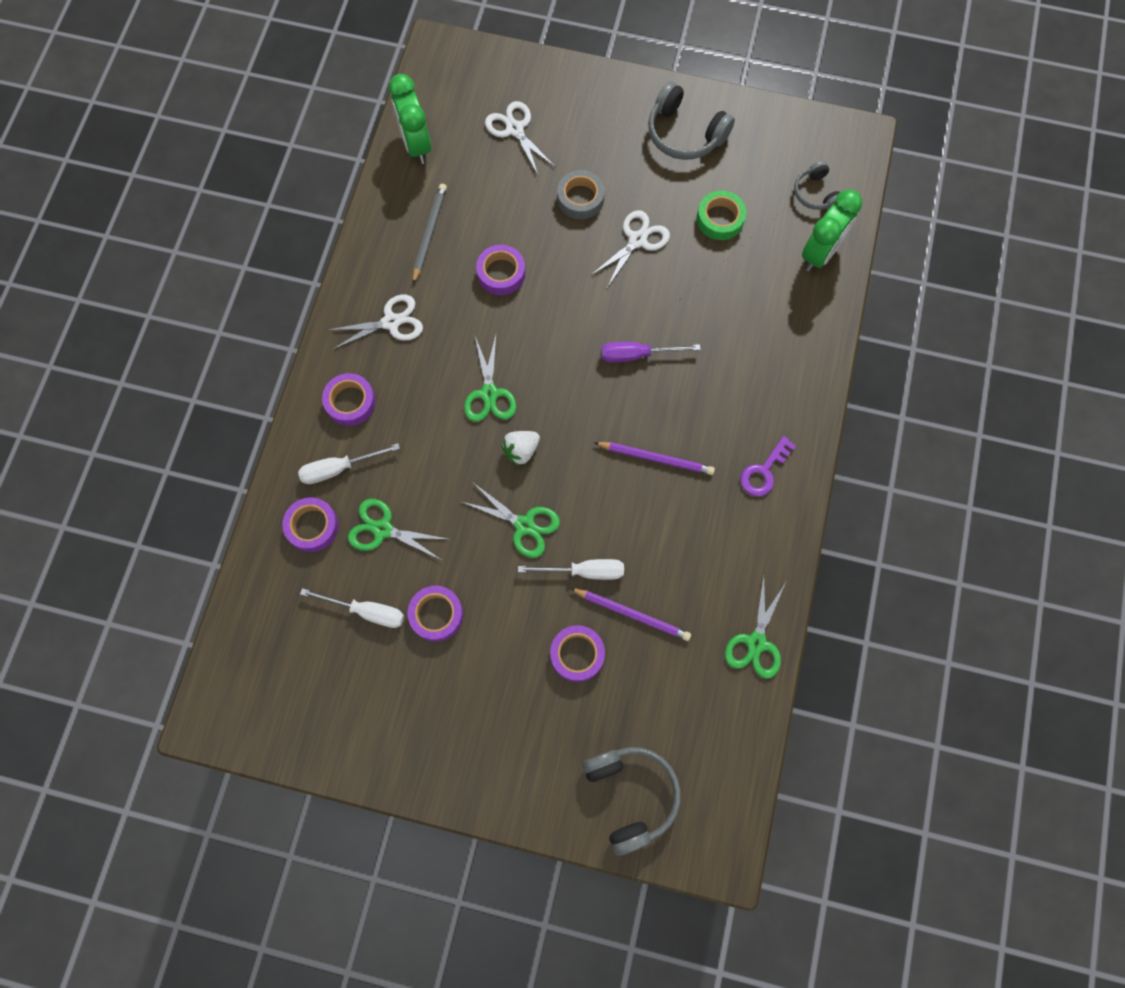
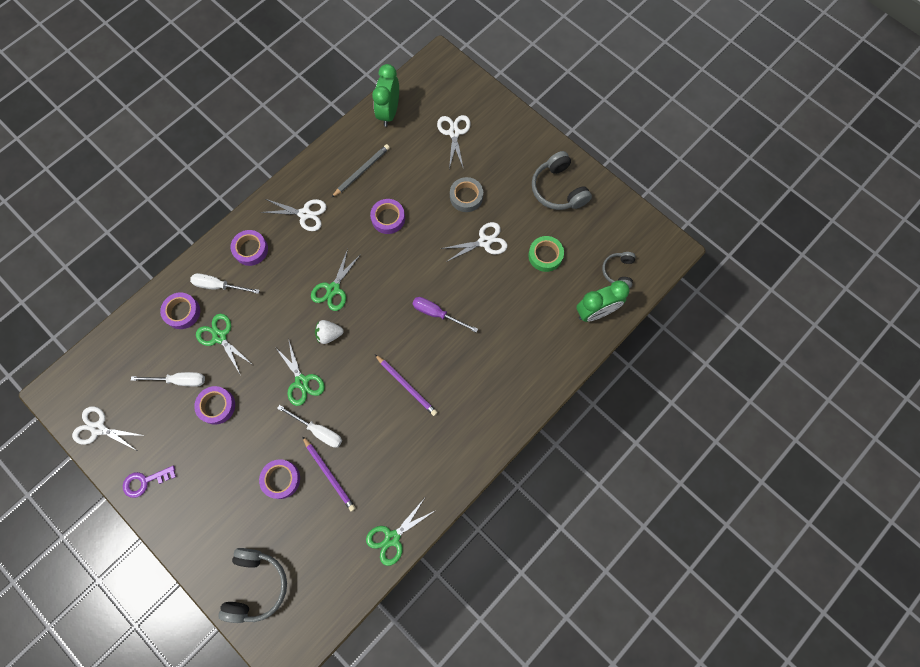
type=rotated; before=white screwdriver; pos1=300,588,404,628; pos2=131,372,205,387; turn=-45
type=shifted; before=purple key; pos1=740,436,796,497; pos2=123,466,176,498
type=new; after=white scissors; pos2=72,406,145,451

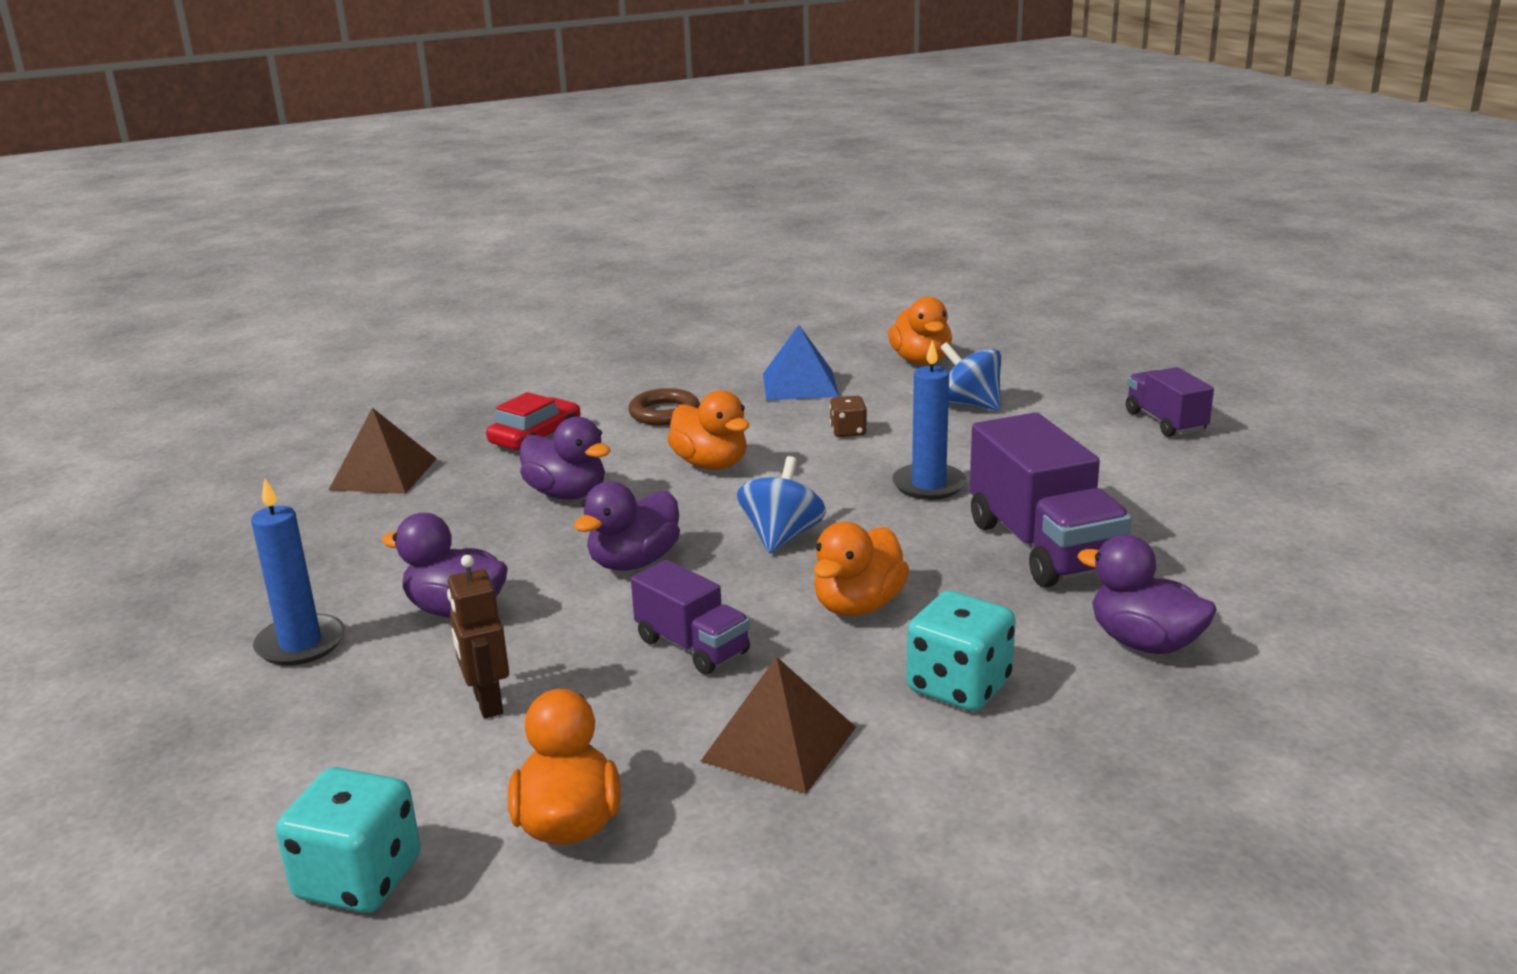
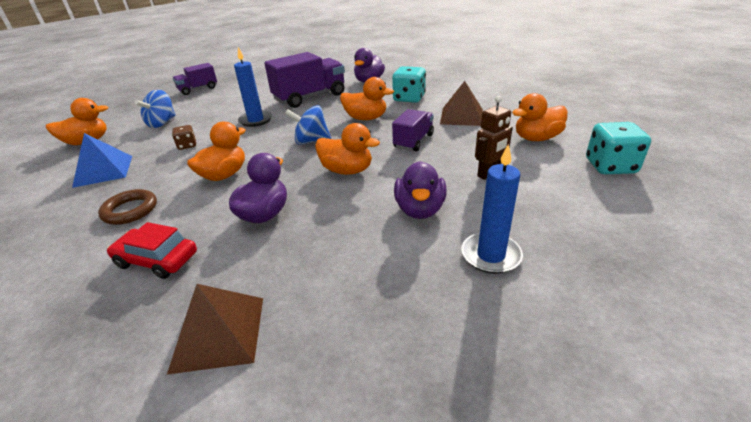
type=repainted; before=purple duck; after=orange duck; pos1=574,481,680,571; pos2=315,123,380,175

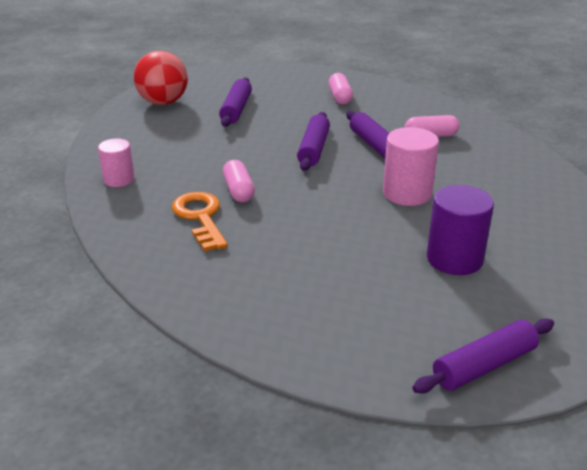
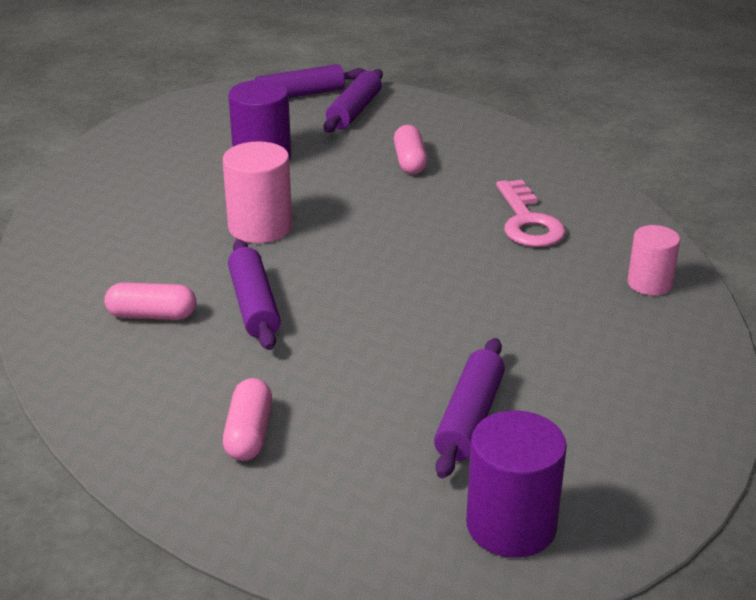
type=gone; before=red ball; pos1=134,51,188,105
type=repainted; before=orange key; after=pink key; pos1=172,192,228,251; pos2=496,180,566,247
type=shifted; before=pink capsule; pos1=223,160,255,202; pos2=394,125,428,174
type=shifted; before=purple rolling pin; pos1=297,112,330,171; pos2=324,69,383,132
type=new; after=purple cylinder; pos2=466,411,567,558

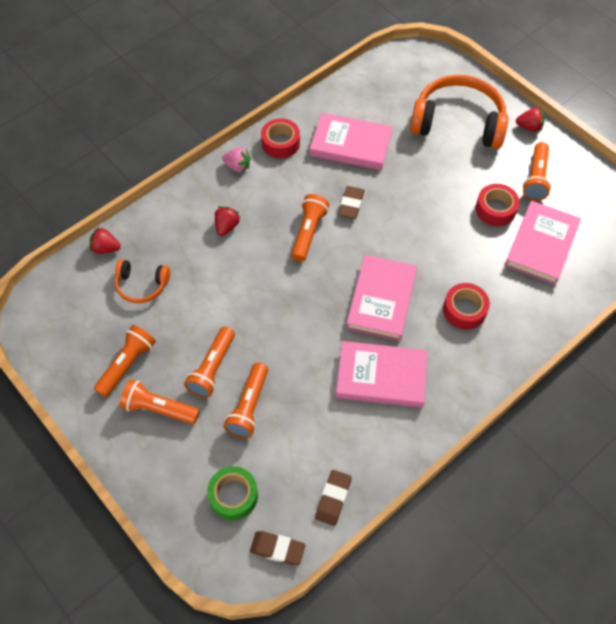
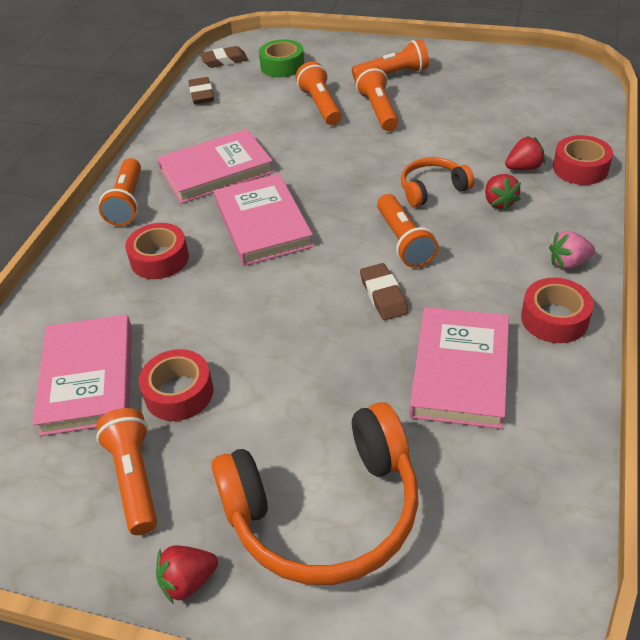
type=shifted; before=red strawberry; pos1=90,227,121,254; pos2=505,136,545,170
type=shifted; before=orange flashlight; pos1=94,325,156,397; pos2=99,158,141,226
type=shifted; before=orange headphones; pos1=115,259,170,303; pos2=401,157,474,207
type=rotated; before=pink book; pos1=310,113,392,170; pos2=409,307,509,429; turn=-60
type=new; after=red tape; pos2=553,135,613,185

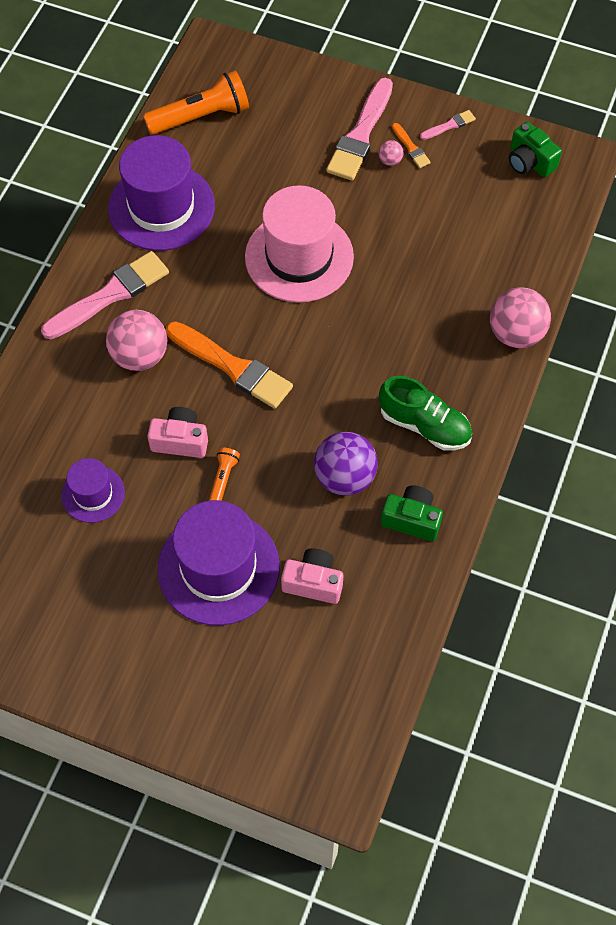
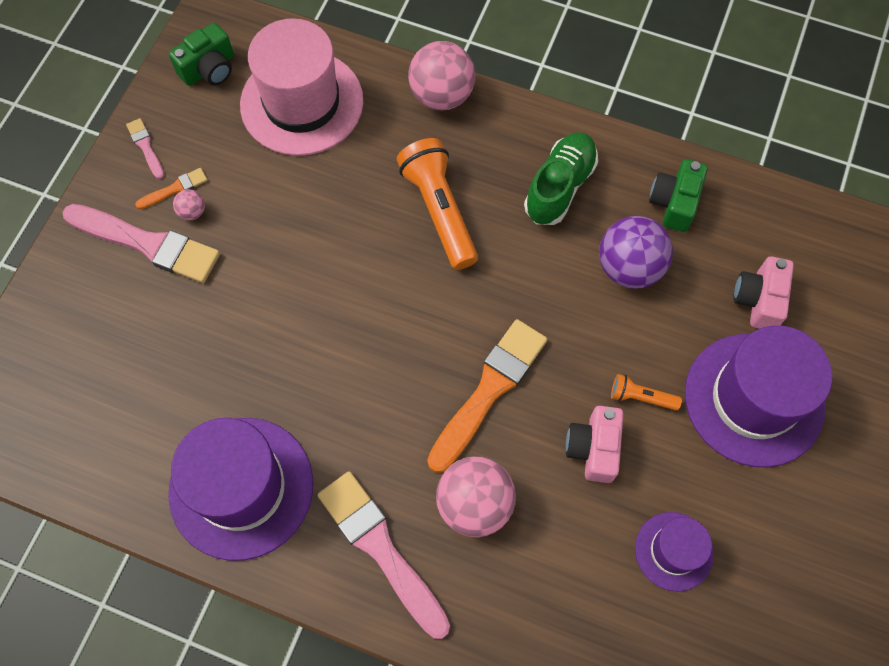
type=shifted; before=orange flashlight; pos1=143,71,249,135; pos2=397,138,478,270
type=shifted; before=pink hat; pos1=245,185,354,303; pos2=240,18,363,156

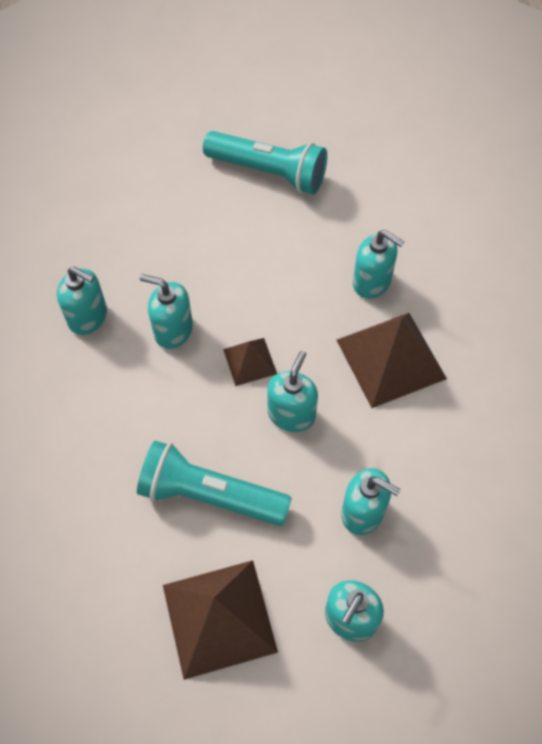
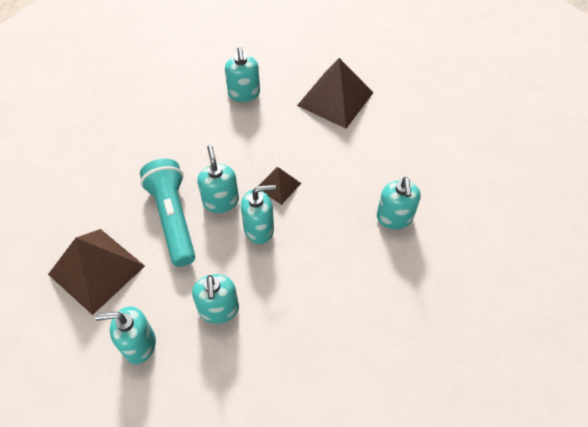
type=shifted; before=turquoise soap dispenser; pos1=140,274,193,349; pos2=198,145,239,213
type=gone; before=turquoise flashlight; pos1=203,131,327,195
type=shifted; before=brown pyramid; pos1=336,313,447,408; pos2=297,58,374,129

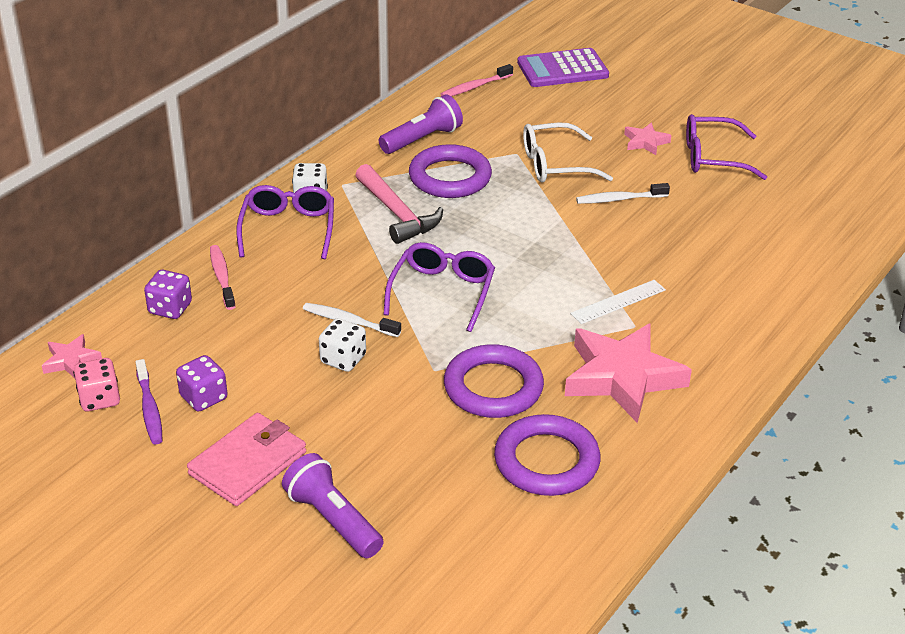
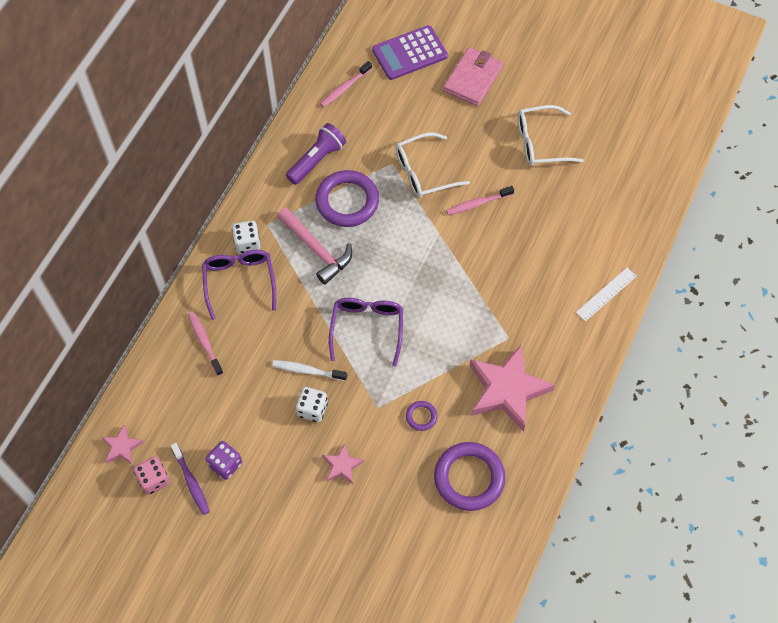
type=gone; before=purple dice; pos1=144,270,192,319
type=shifted; before=pink wallet; pos1=187,413,306,506; pos2=443,47,503,106
type=gone; before=purple flashlight; pos1=282,453,384,558
type=scaled; before=purple ring; pos1=444,344,544,418; pos2=406,401,437,431; scale=0.46
type=shifted; before=white ruler; pos1=570,280,666,324; pos2=576,268,637,322
type=repainted; before=white toothbrush; after=pink toothbrush; pos1=576,183,670,204; pos2=446,186,514,215
type=shifted; before=pink star; pos1=624,123,672,155; pos2=322,444,364,484
type=repainted; before=purple glasses; after=white glasses; pos1=686,114,767,180; pos2=518,105,584,166

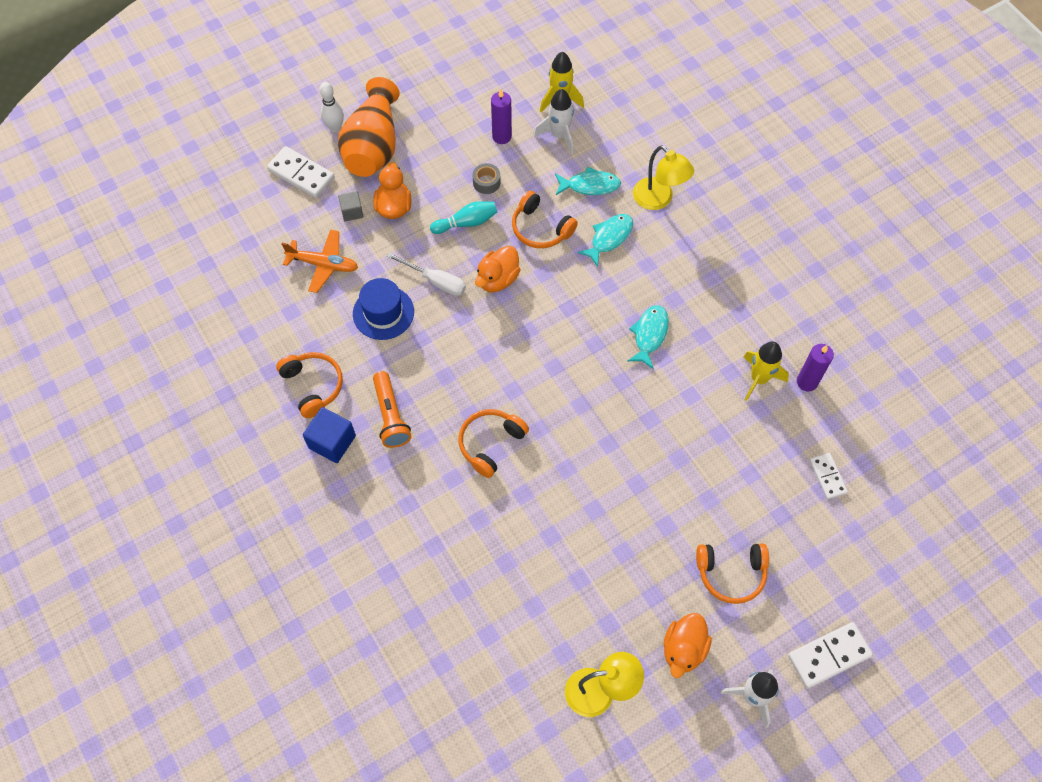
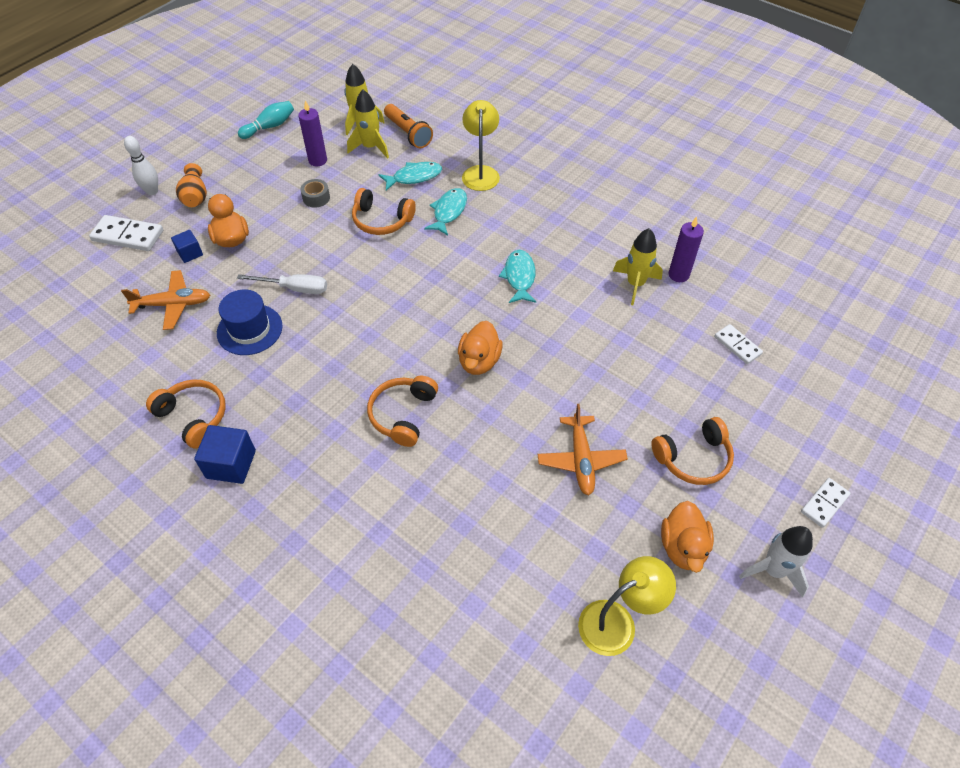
type=scaled; before=orange vase; pos1=338,77,400,177; pos2=176,163,207,207; scale=0.52
type=repainted; before=grey cube; after=blue cube; pos1=338,191,363,221; pos2=171,230,203,263
type=shifted; before=orange flashlight; pos1=373,371,411,448; pos2=384,104,433,148
type=shifted; before=turquoise bowling pin; pos1=430,201,497,234; pos2=238,101,294,139
type=shifted; before=orange duck; pos1=475,246,521,292; pos2=458,321,503,375
type=repainted; before=white rocket; after=yellow rocket; pos1=534,89,574,154; pos2=347,89,389,159
type=rotated; before=yellow lamp; pos1=633,145,694,210; pos2=462,100,500,191; turn=-120
type=scaled; before=white domino; pos1=788,622,873,689; pos2=801,478,851,528; scale=0.63
type=new; after=orange plane; pos2=538,404,628,496

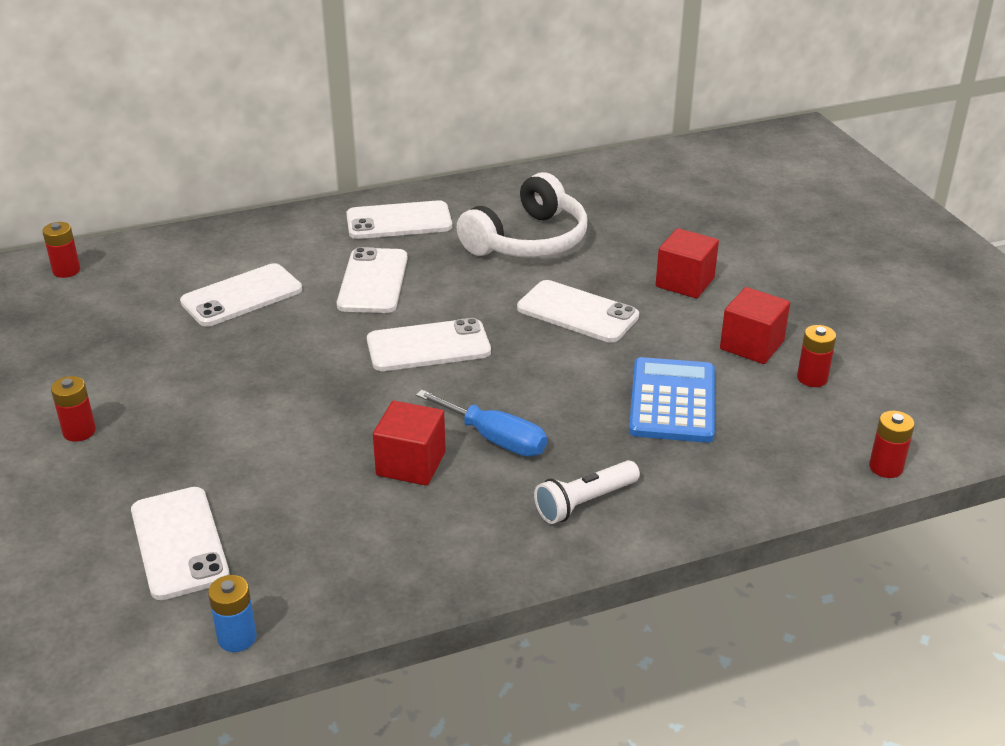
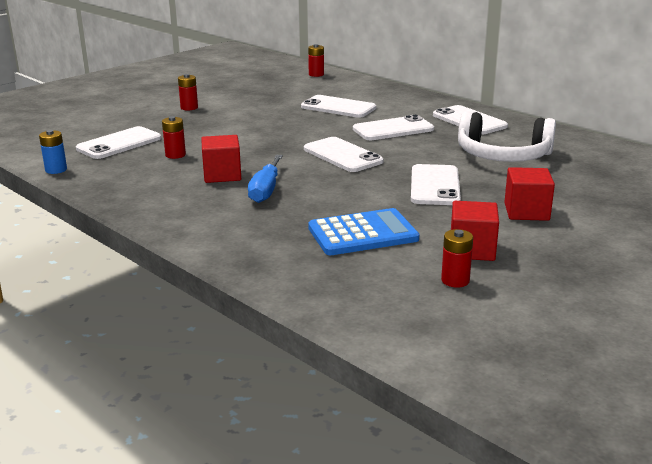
type=gone; before=white flashlight; pos1=534,460,640,524
type=shifted; before=red battery; pos1=869,411,915,478; pos2=162,116,186,159

